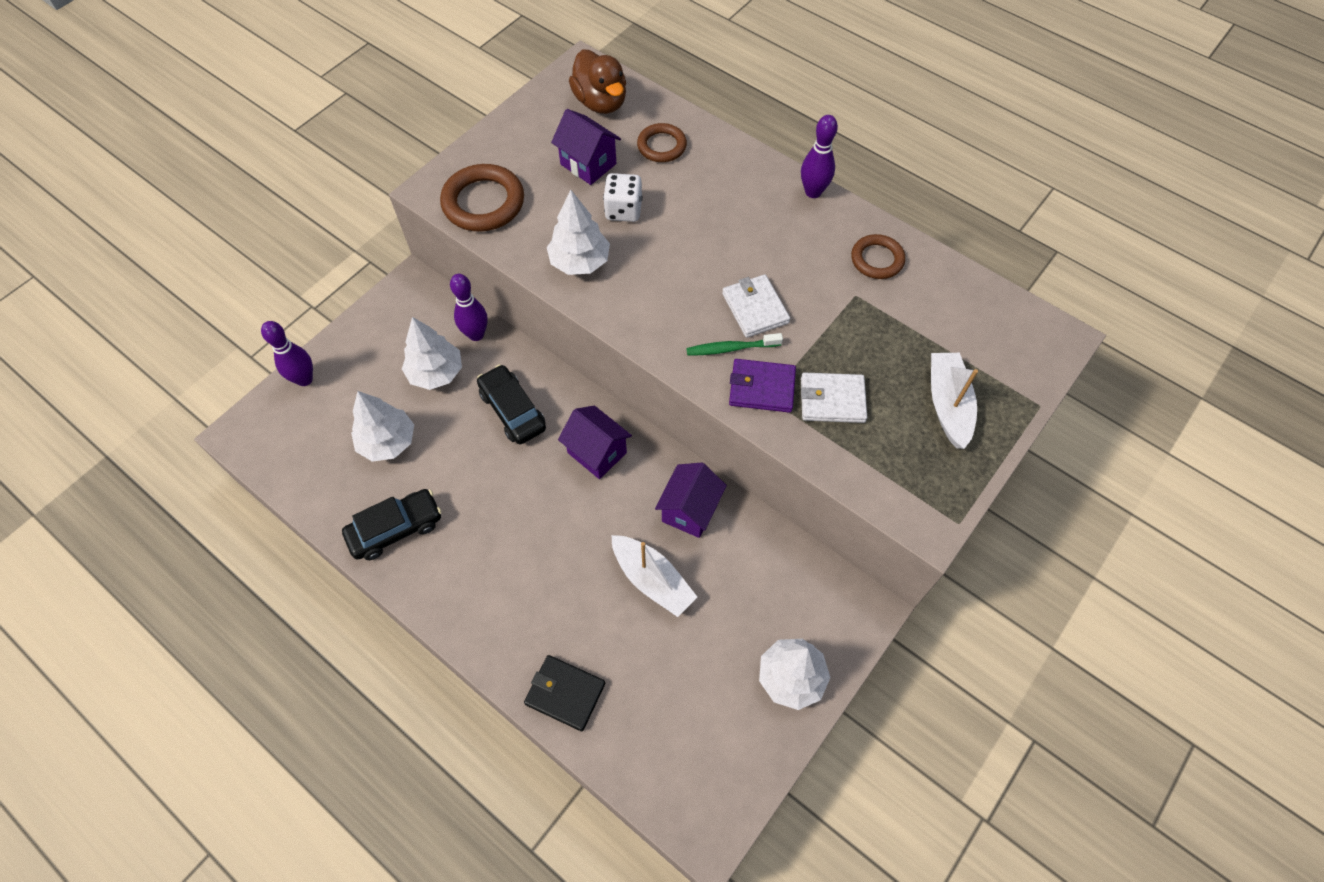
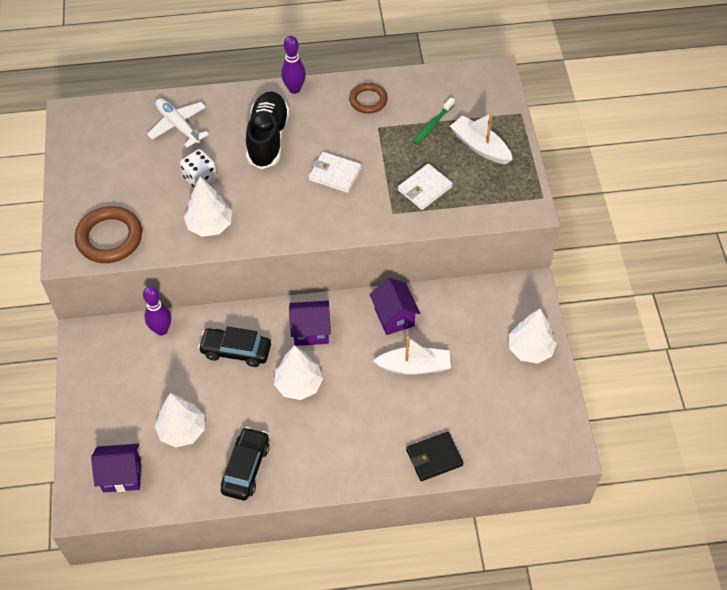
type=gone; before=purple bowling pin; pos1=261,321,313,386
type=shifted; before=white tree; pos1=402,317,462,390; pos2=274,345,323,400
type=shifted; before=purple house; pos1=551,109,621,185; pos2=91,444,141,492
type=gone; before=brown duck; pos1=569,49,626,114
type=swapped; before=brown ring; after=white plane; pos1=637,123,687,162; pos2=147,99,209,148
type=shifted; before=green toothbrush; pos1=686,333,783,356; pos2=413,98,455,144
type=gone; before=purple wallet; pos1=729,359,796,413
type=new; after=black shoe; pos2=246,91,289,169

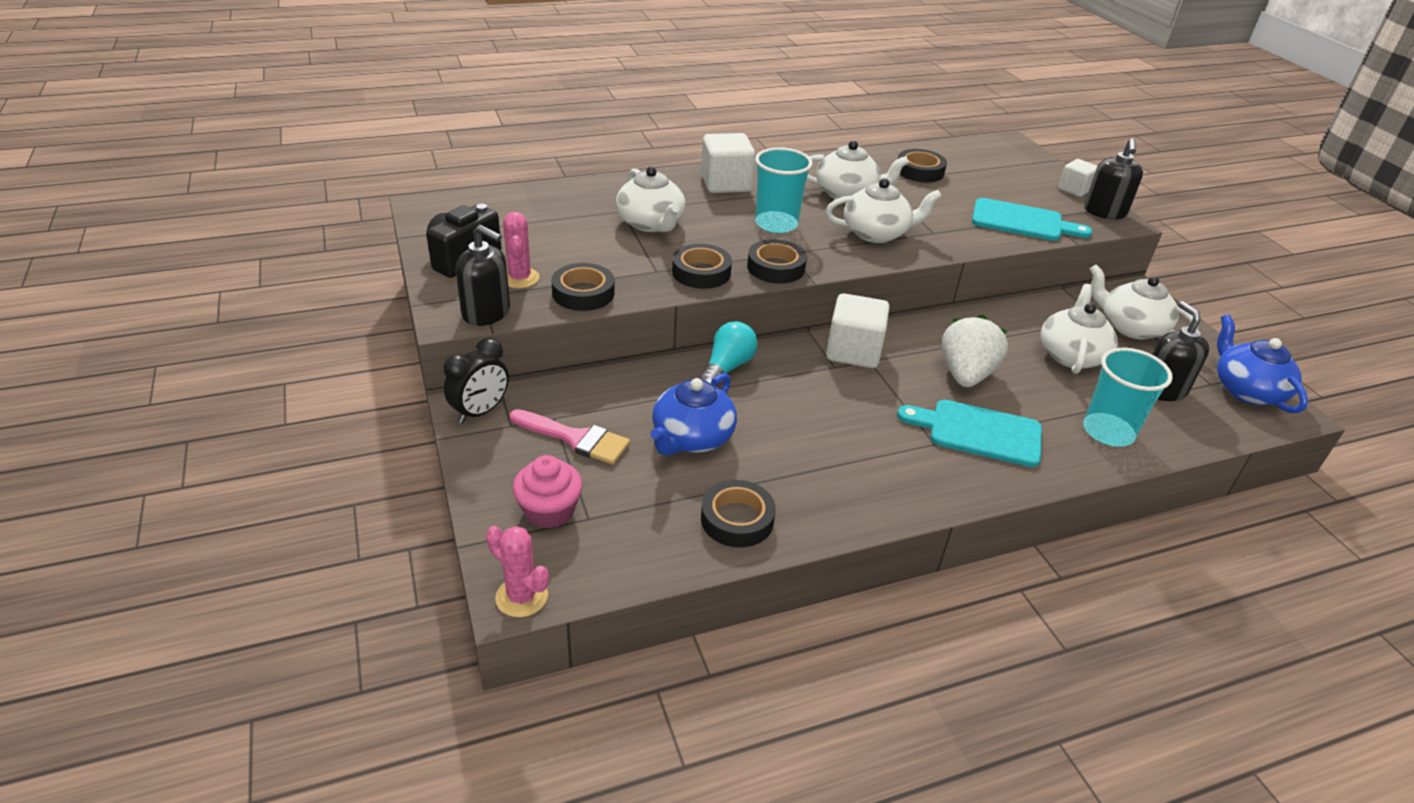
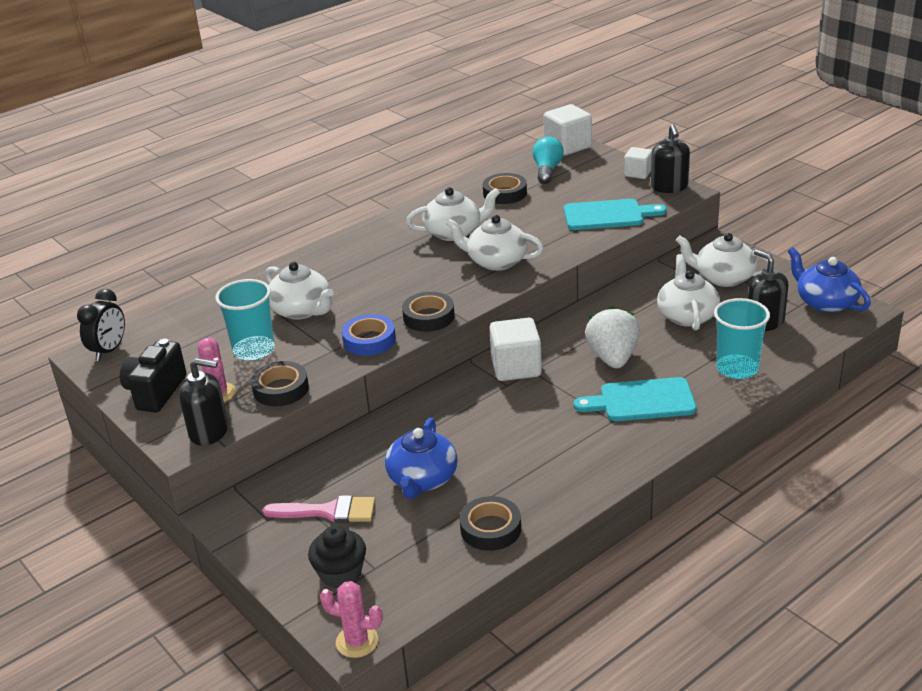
type=shifted; before=black clock; pos1=443,338,509,424; pos2=77,289,125,361
type=repainted; before=pink cupcake; after=black cupcake; pos1=513,455,582,529; pos2=308,525,366,588
type=repainted; before=black tape; after=blue tape; pos1=672,244,732,289; pos2=342,314,396,356
type=shifted; before=turquoise light bulb; pos1=699,321,758,387; pos2=533,137,564,184
type=shifted; before=white cube; pos1=701,133,755,193; pos2=543,104,592,156
type=shifted; before=turquoise cup; pos1=755,147,813,233; pos2=216,279,275,360
type=rotated; before=white teapot; pos1=825,178,942,243; pos2=446,215,544,271; turn=-135

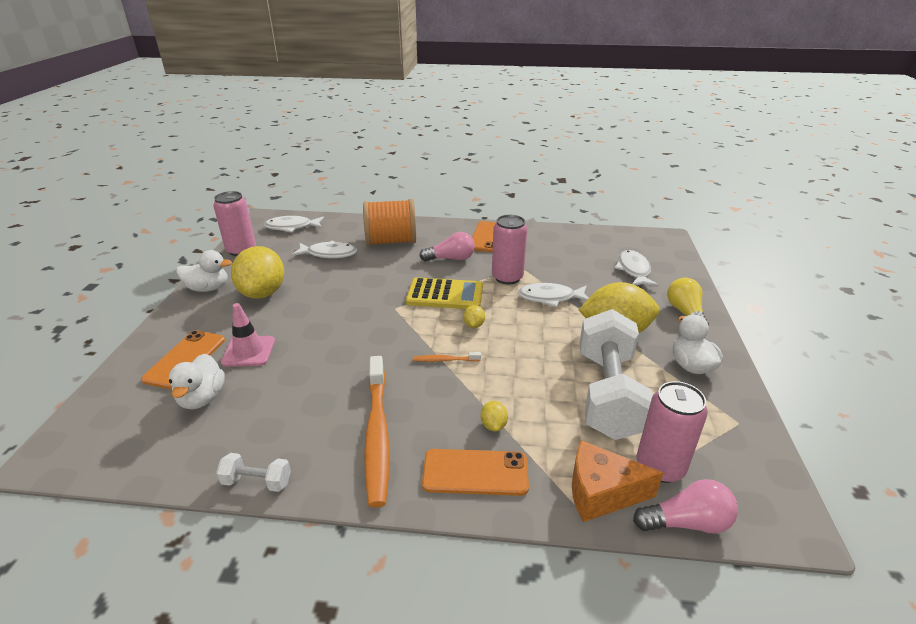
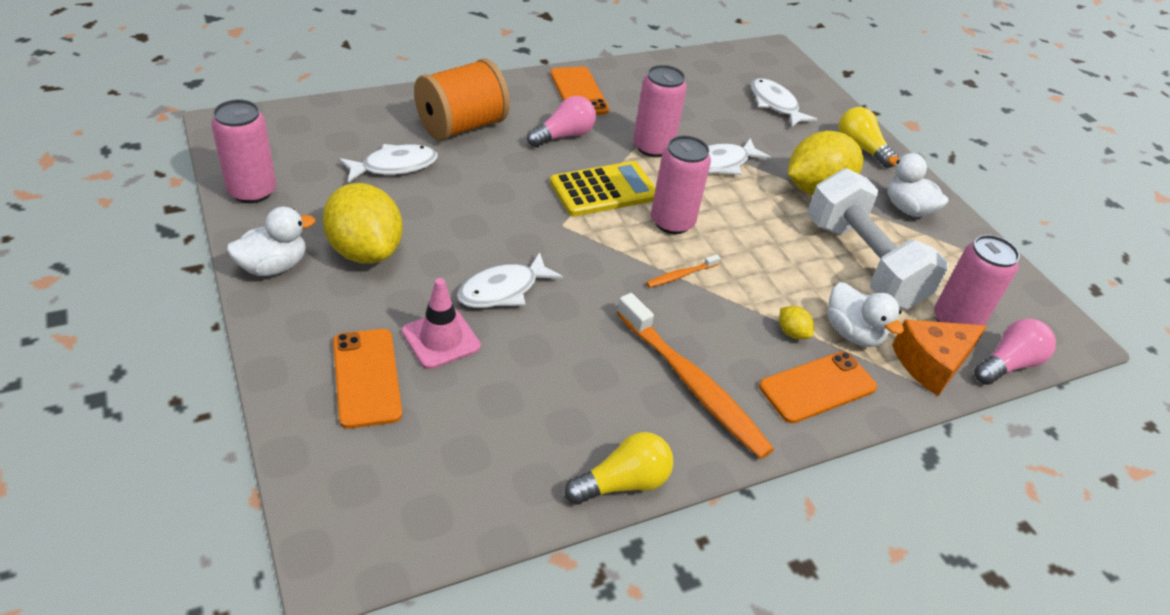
type=shifted; before=white duck; pos1=169,354,225,409; pos2=827,282,904,347
type=swapped; before=white dumbbell; after=yellow light bulb; pos1=216,453,291,492; pos2=565,432,674,505
type=shifted; before=white fish; pos1=264,216,324,232; pos2=457,252,563,308
type=swapped; before=yellow lemon; after=pink can; pos1=463,305,485,328; pos2=651,135,711,234

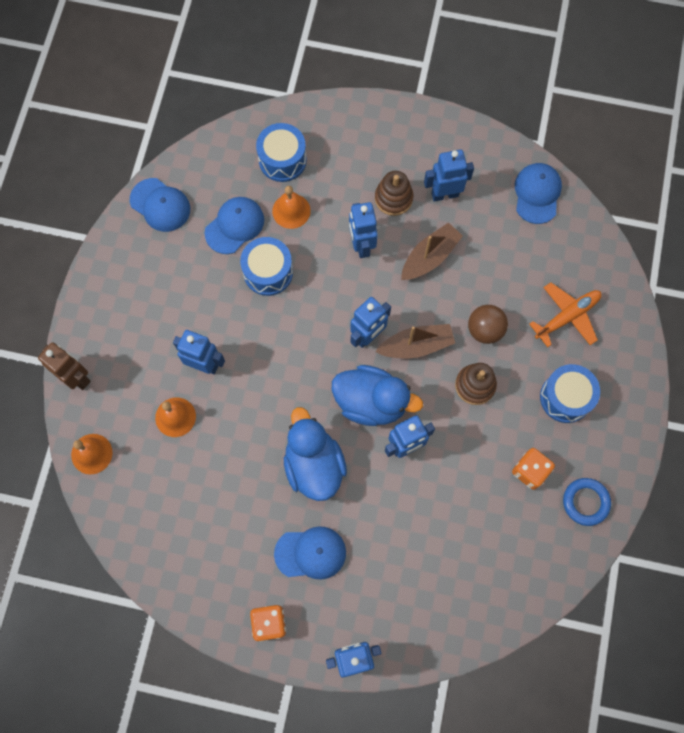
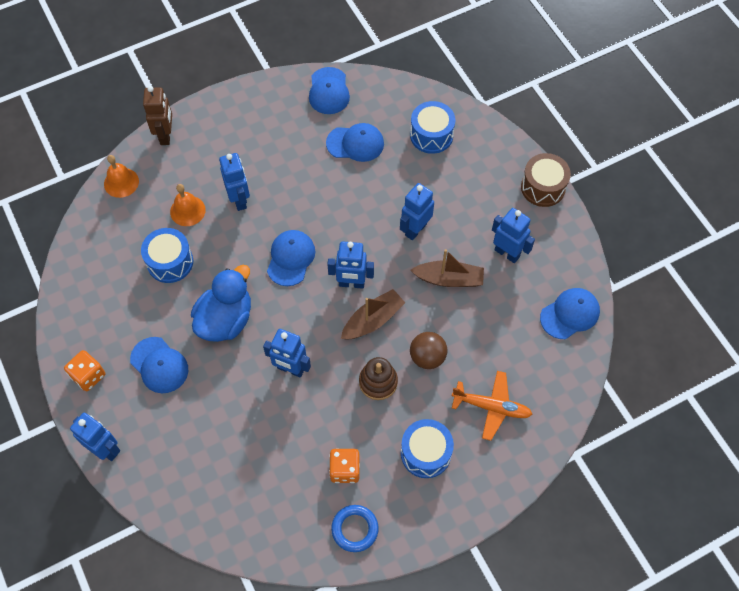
type=shifted; before=blue drum; pos1=240,237,293,296; pos2=141,228,193,283
type=gone; before=orange bell; pos1=272,186,311,229
type=gone; before=blue duck; pos1=332,365,423,426
type=gone; before=brown stacking toy; pos1=375,171,413,216
type=rotated; before=brown boat; pos1=375,324,455,358; pos2=341,289,405,340; turn=-75
type=new; after=blue cap; pos2=267,230,315,286
type=new; after=brown drum; pos2=521,153,571,207

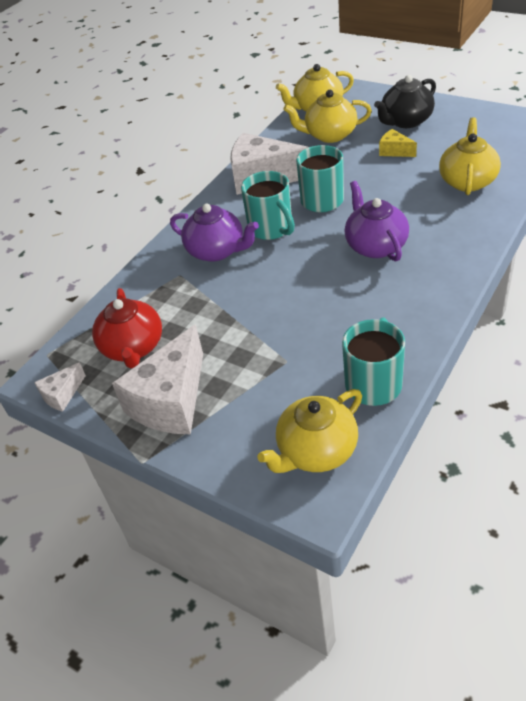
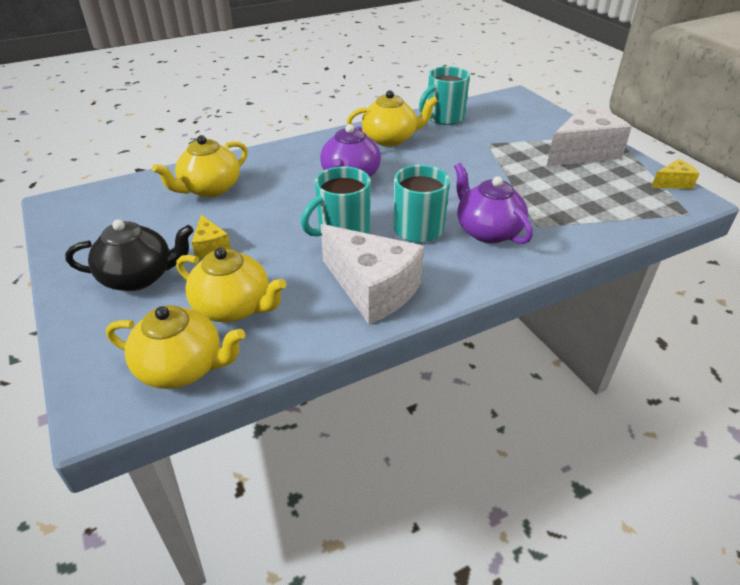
type=repainted; before=white cheese; after=yellow cheese; pos1=34,362,86,412; pos2=651,159,700,189
type=gone; before=red teapot; pos1=92,288,162,368
type=shifted; before=yellow teapot; pos1=257,389,362,473; pos2=347,90,438,147

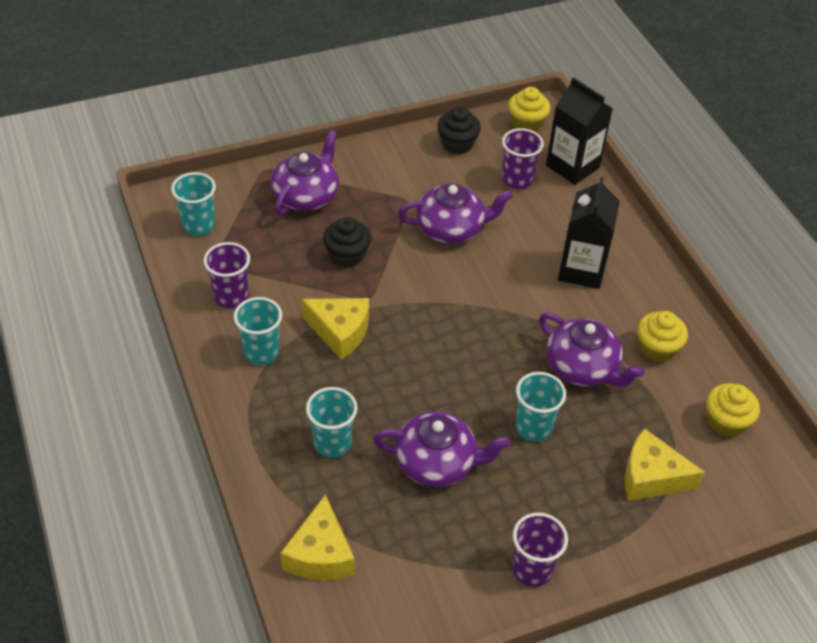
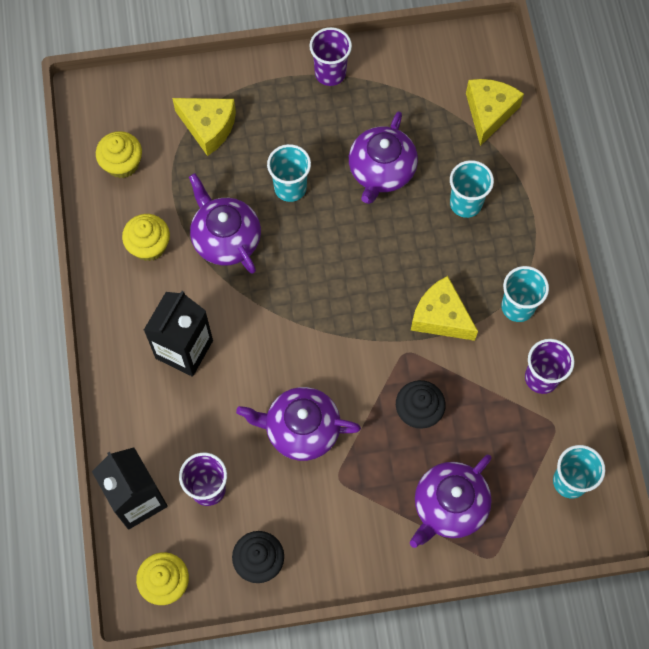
type=rotated; before=purple teapot; pos1=373,411,510,487; pos2=349,111,418,204; turn=-90

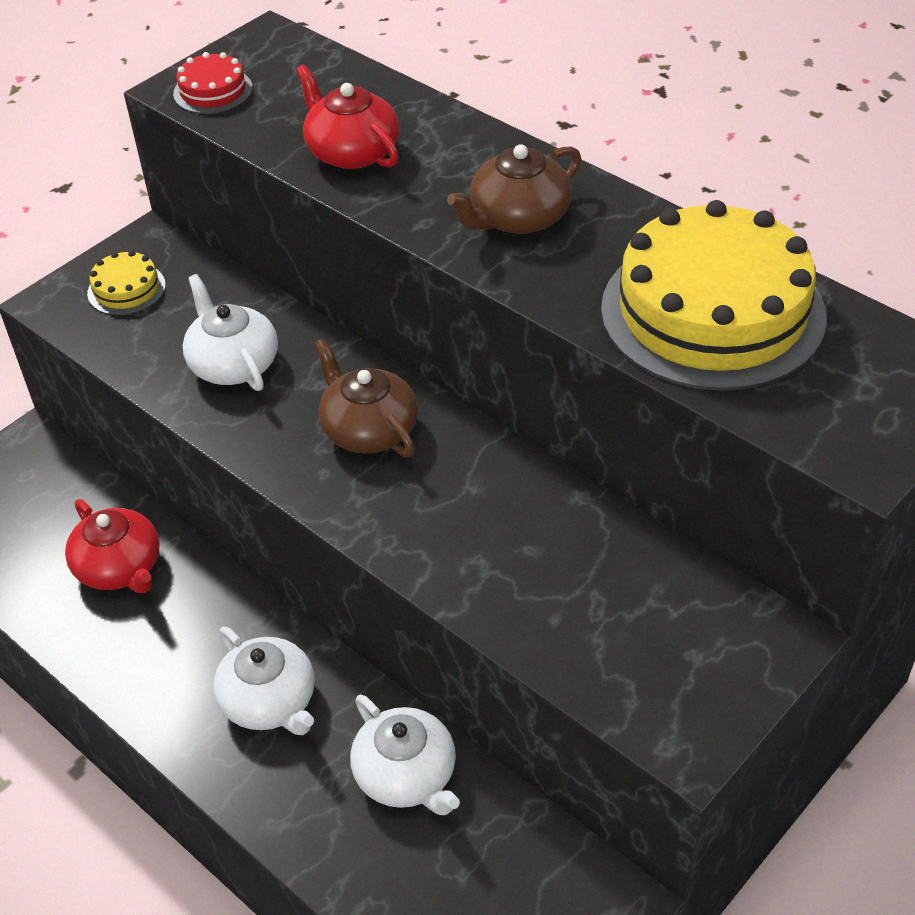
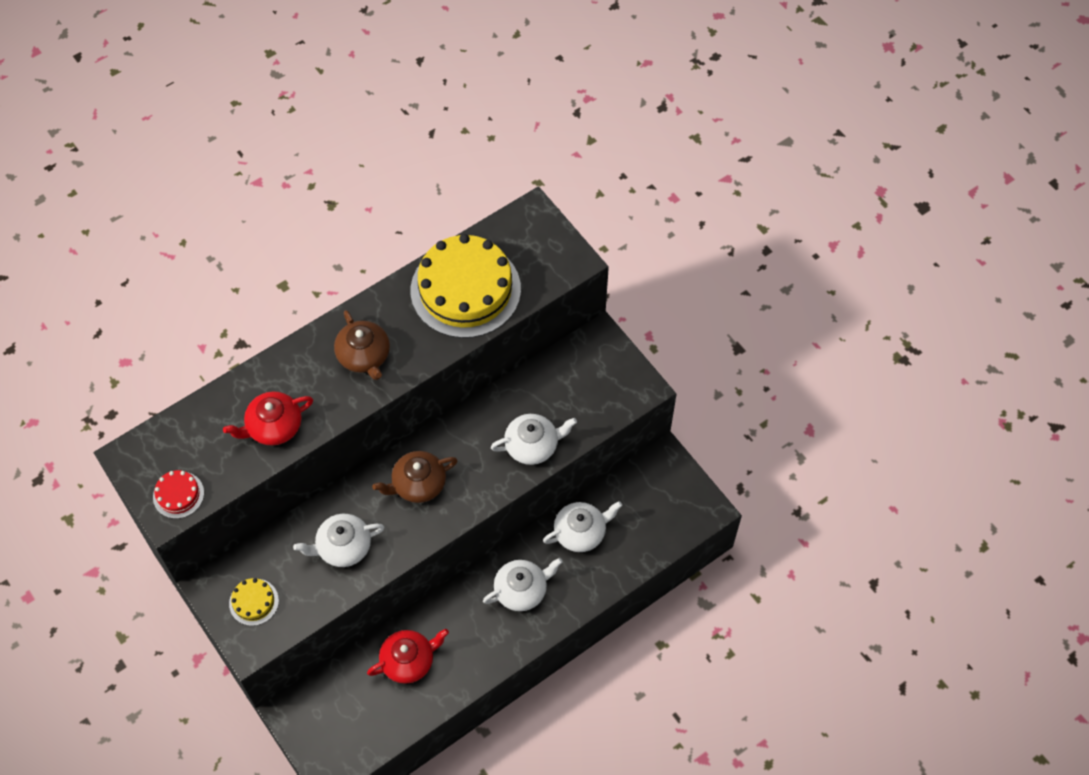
type=new; after=white teapot; pos2=491,414,577,465

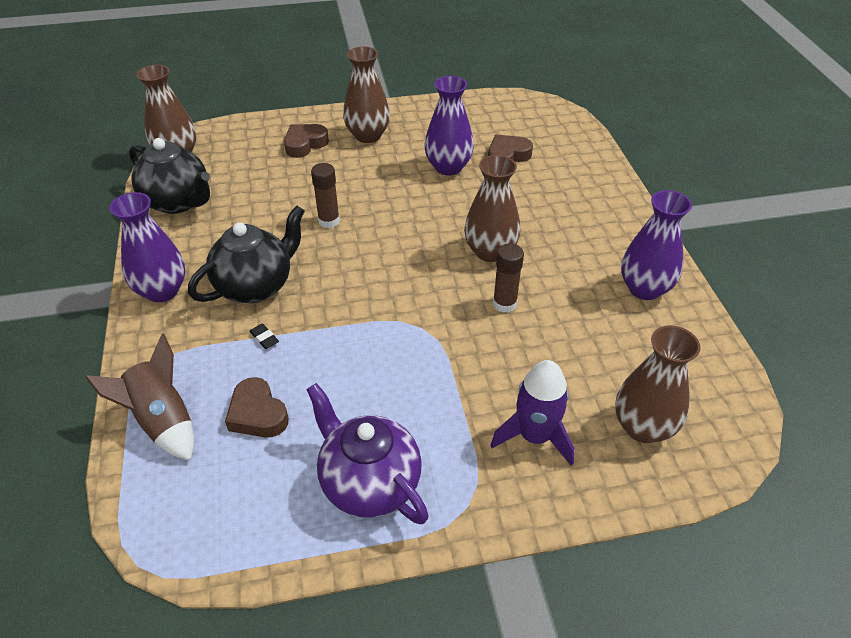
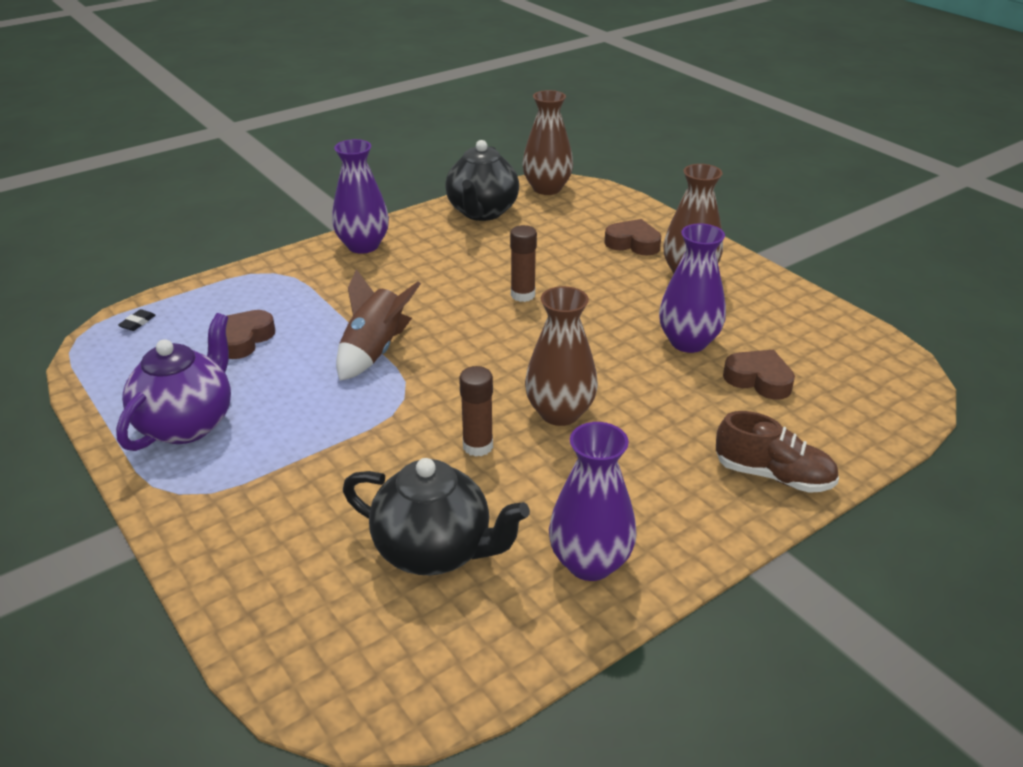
type=shifted; before=brown rocket; pos1=85,334,194,461; pos2=336,269,421,381
type=shifted; before=black teapot; pos1=188,205,305,303; pos2=343,458,530,575
type=shifted; before=black eraser; pos1=250,324,279,349; pos2=118,309,156,331
type=gone; before=purple rocket; pos1=490,360,575,466
type=gone; before=brown vase; pos1=615,325,701,443
type=new; after=brown shoe; pos2=716,411,839,493

